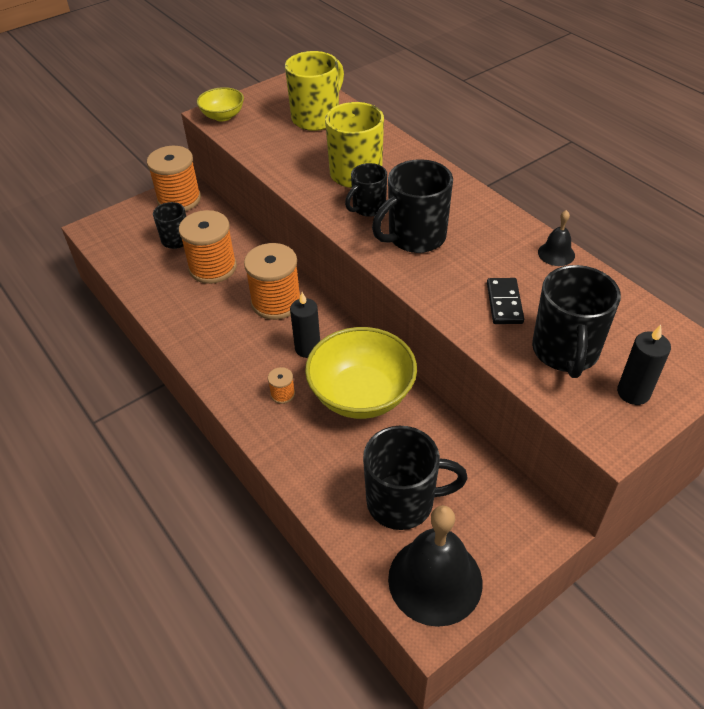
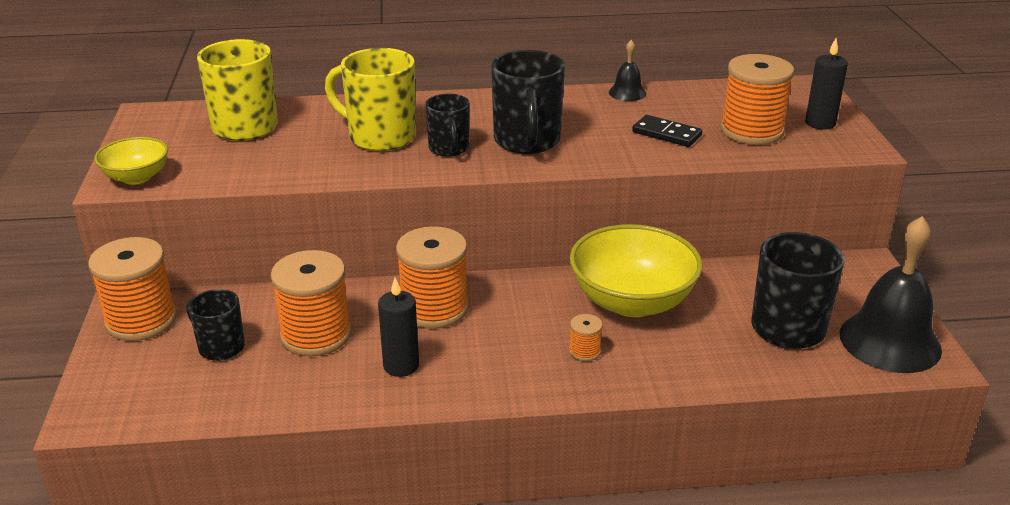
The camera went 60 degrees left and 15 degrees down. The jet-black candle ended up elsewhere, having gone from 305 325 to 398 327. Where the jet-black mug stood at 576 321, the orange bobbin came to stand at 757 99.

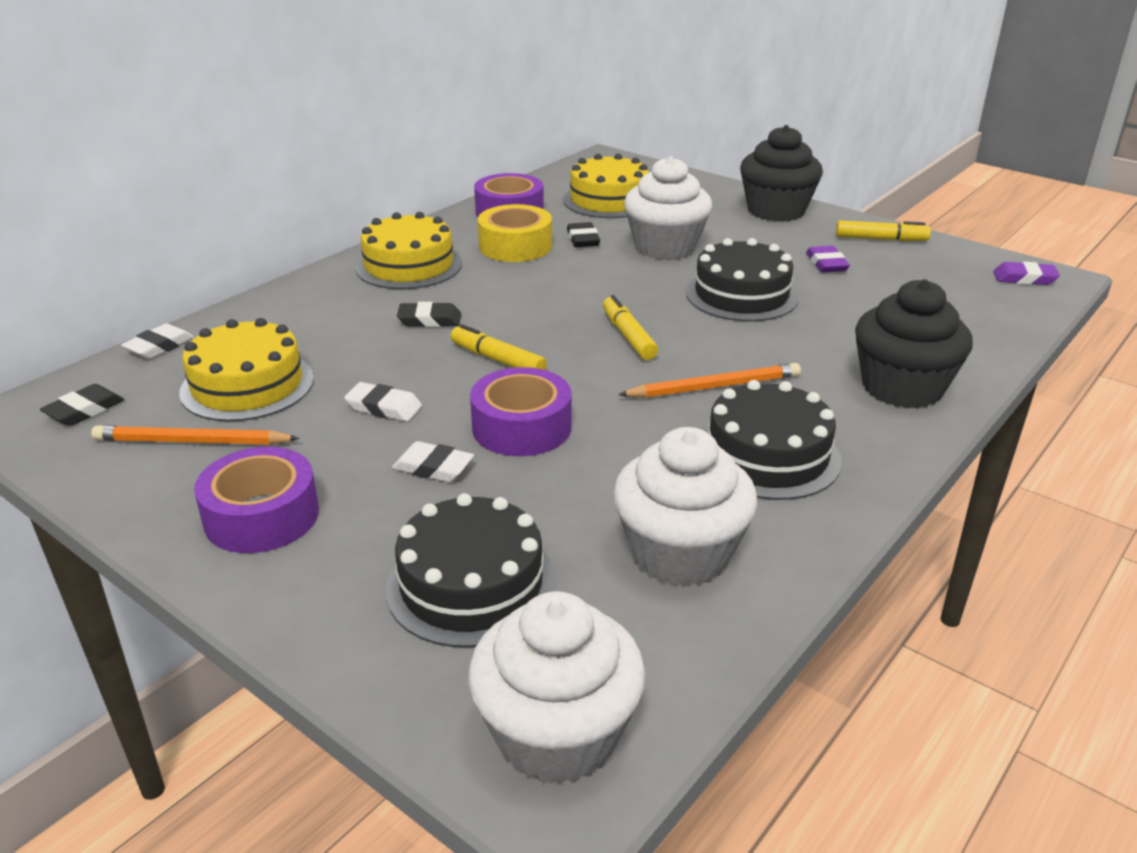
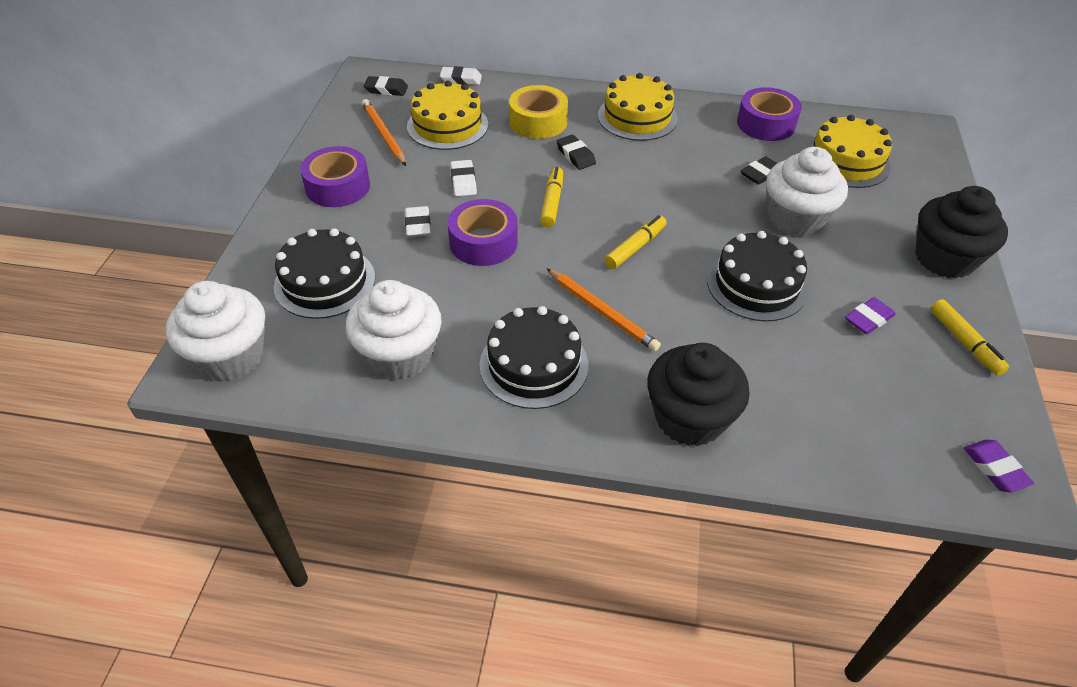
The camera went 60 degrees right and 15 degrees up. The golden tape ended up elsewhere, having gone from 515 233 to 538 112.

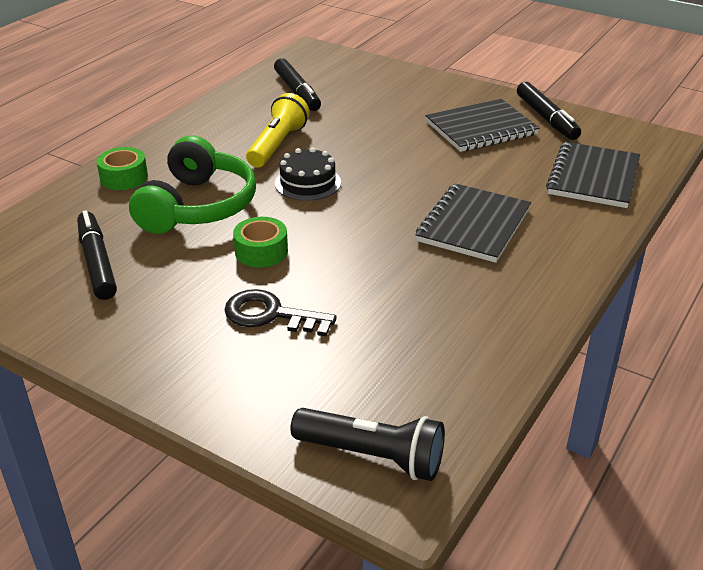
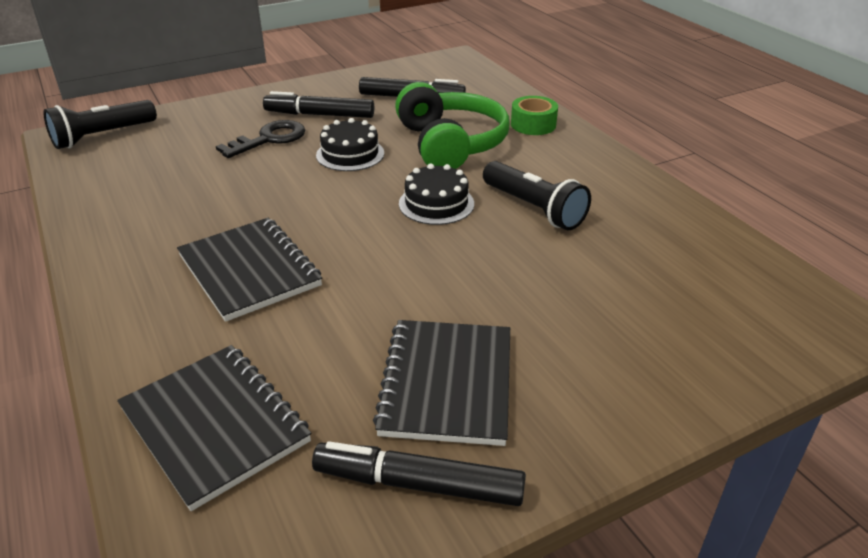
The camera went 120 degrees right and 0 degrees up. The green over-ear headphones at 192 185 ended up facing another way, 150 degrees counterclockwise from before. Where the green tape stood at 260 242, the jet-black layer cake came to stand at 350 144. What was the golden torch at 277 130 turned into the jet-black torch at 537 195. The jet-black felt pen ended up elsewhere, having gone from 297 84 to 318 104.

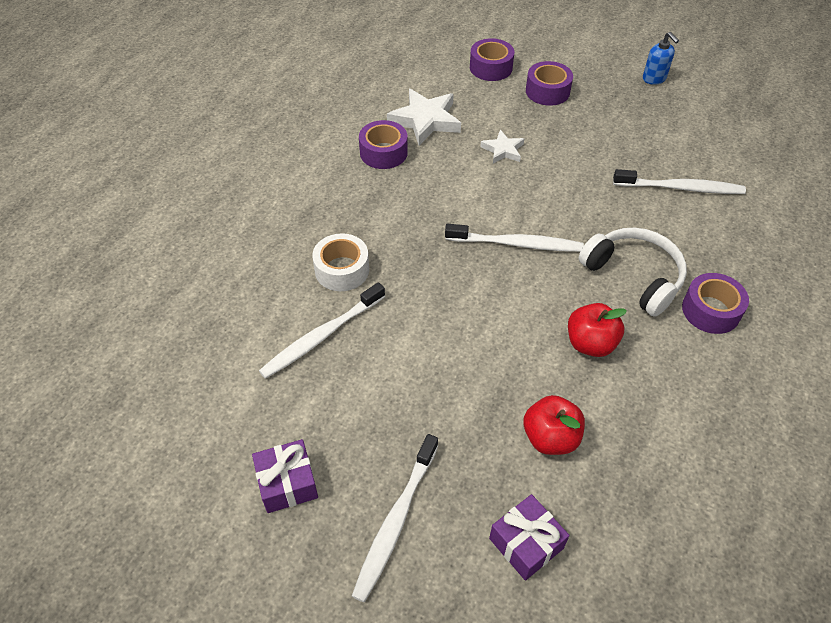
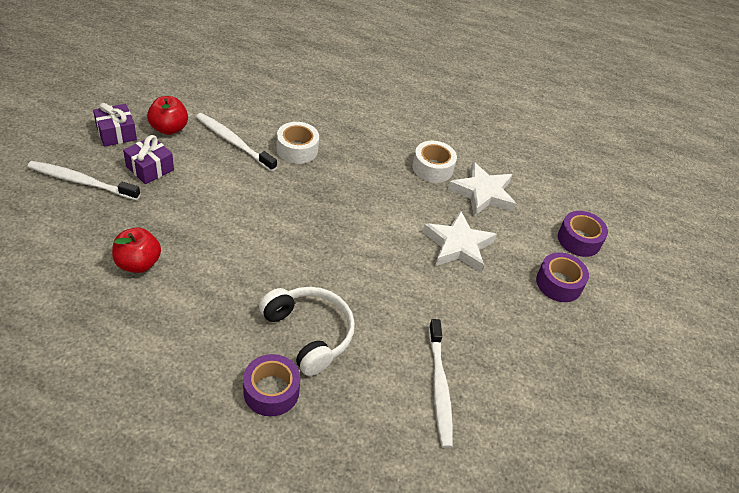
The camera went 75 degrees right and 5 degrees down. What was the violet tape at 383 144 turned into the pure white tape at 434 162. The second view lost the pure white tooth brush at 514 238. The size of the pure white star at 502 147 changed by a factor of 1.74. The violet gift ended up elsewhere, having gone from 529 537 to 148 159. The red apple fruit ended up elsewhere, having gone from 597 330 to 167 115. The pure white over-ear headphones at 633 272 ended up facing another way, 75 degrees counterclockwise from before. The second view lost the blue pump bottle at 661 58.

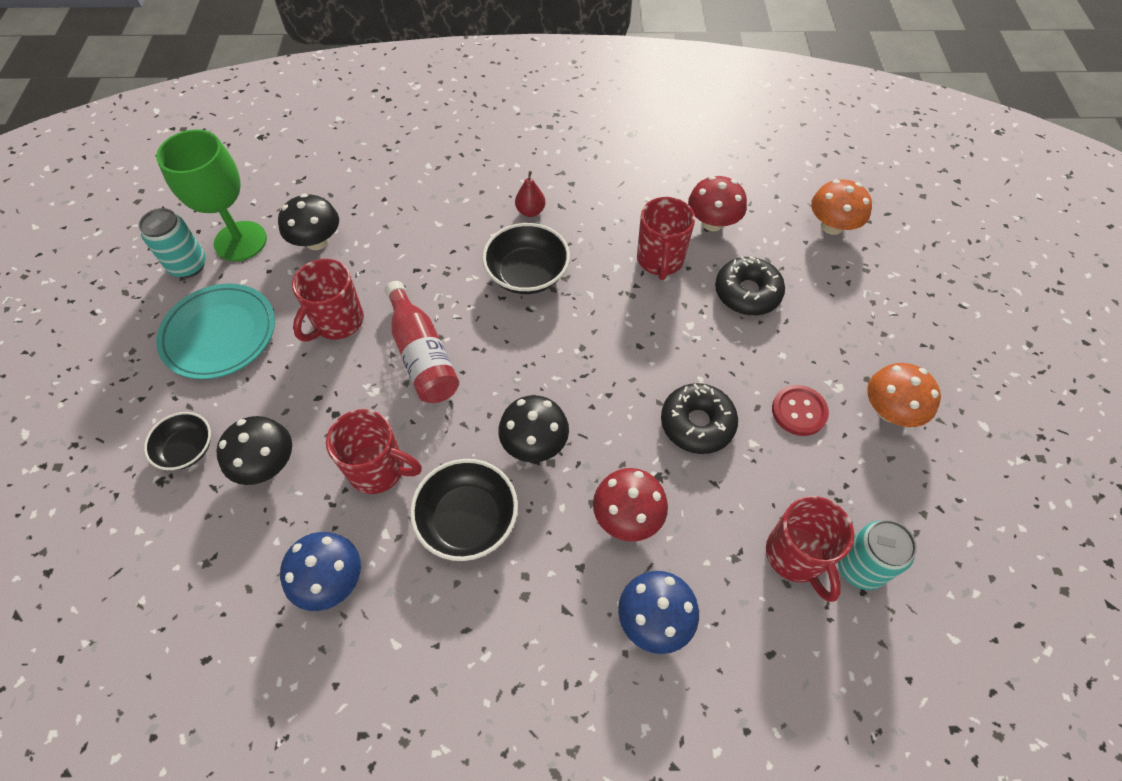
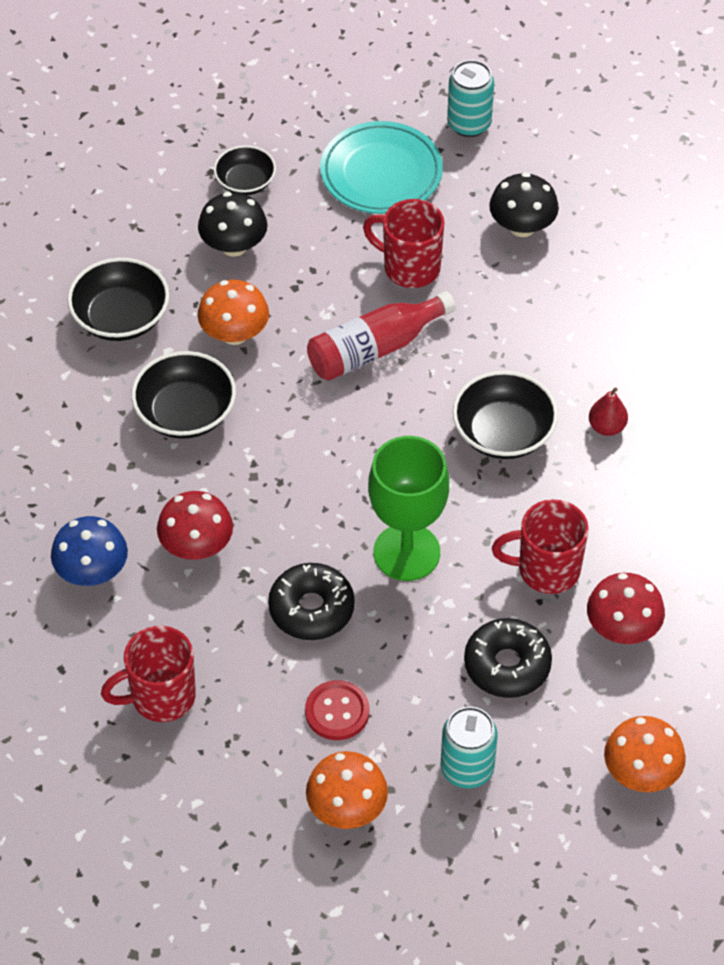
The camera went 85 degrees right and 5 degrees down. The green wine glass ended up elsewhere, having gone from 211 195 to 408 508. Where the blue fungus stood at 320 571, the jet-black deep dish came to stand at 118 299. Where the red mug stood at 374 451, the orange fungus came to stand at 233 312. The second view lost the jet-black fungus at 533 428. The aqua tin ended up elsewhere, having gone from 877 555 to 469 747.

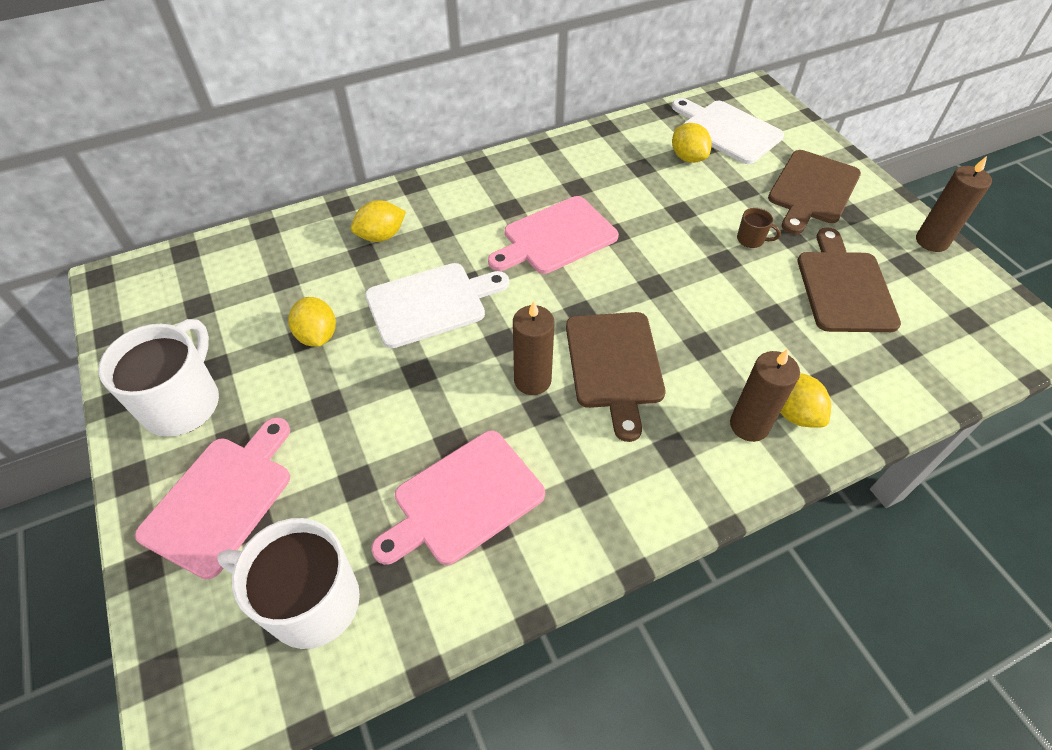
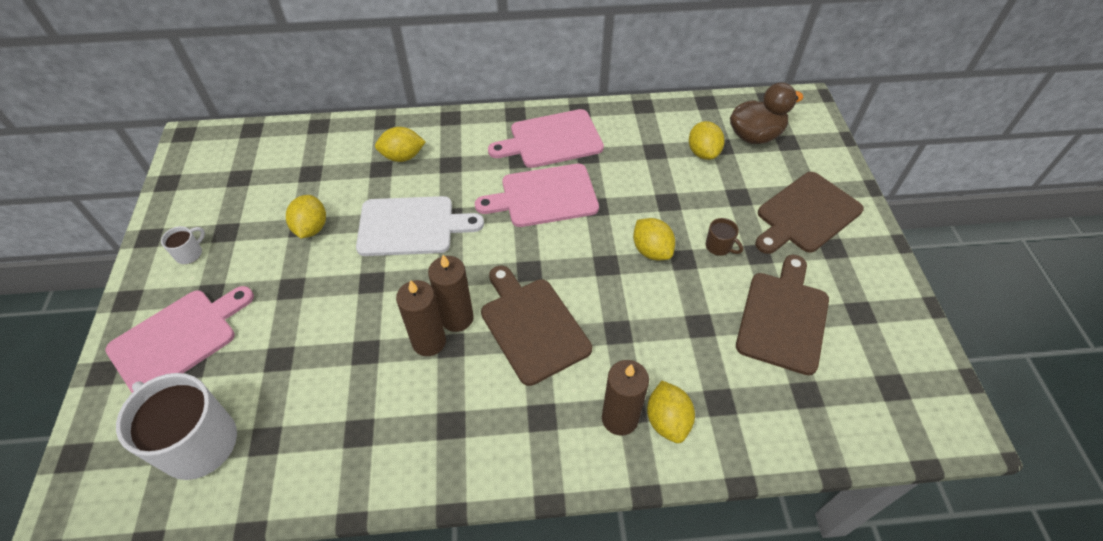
The camera went 20 degrees right and 0 degrees up. The size of the pure white mug at 158 378 changed by a factor of 0.43. The rose-pink chopping board ended up elsewhere, having gone from 458 498 to 546 138. The brown chopping board at 615 377 ended up facing another way, 135 degrees clockwise from before. Where the pure white chopping board stood at 728 131, the brown rubber duck came to stand at 766 113. The brown candle ended up elsewhere, having gone from 954 204 to 421 318. The second view gained the golden citrus fruit at 654 239.

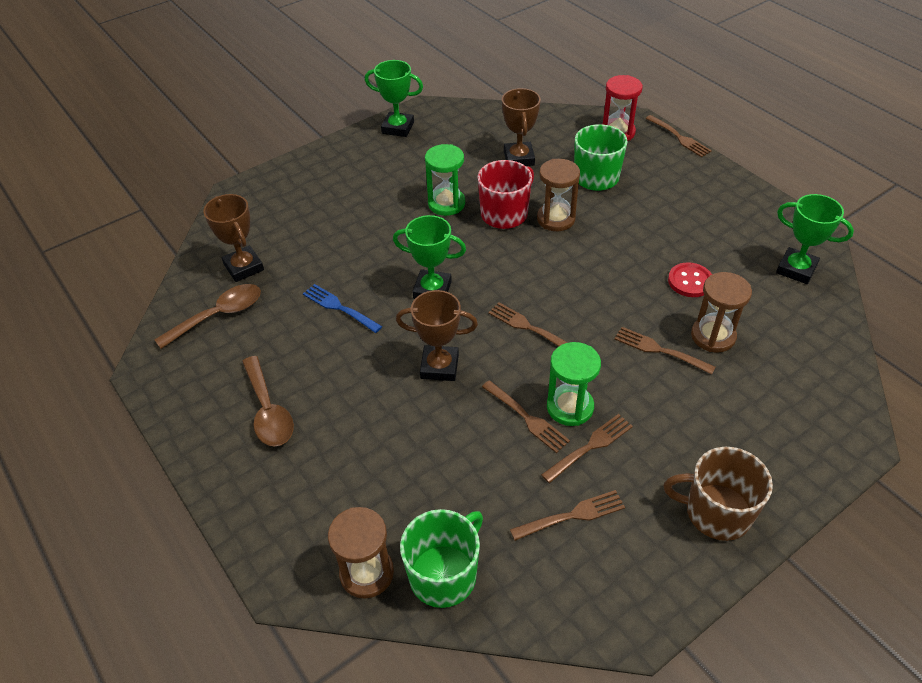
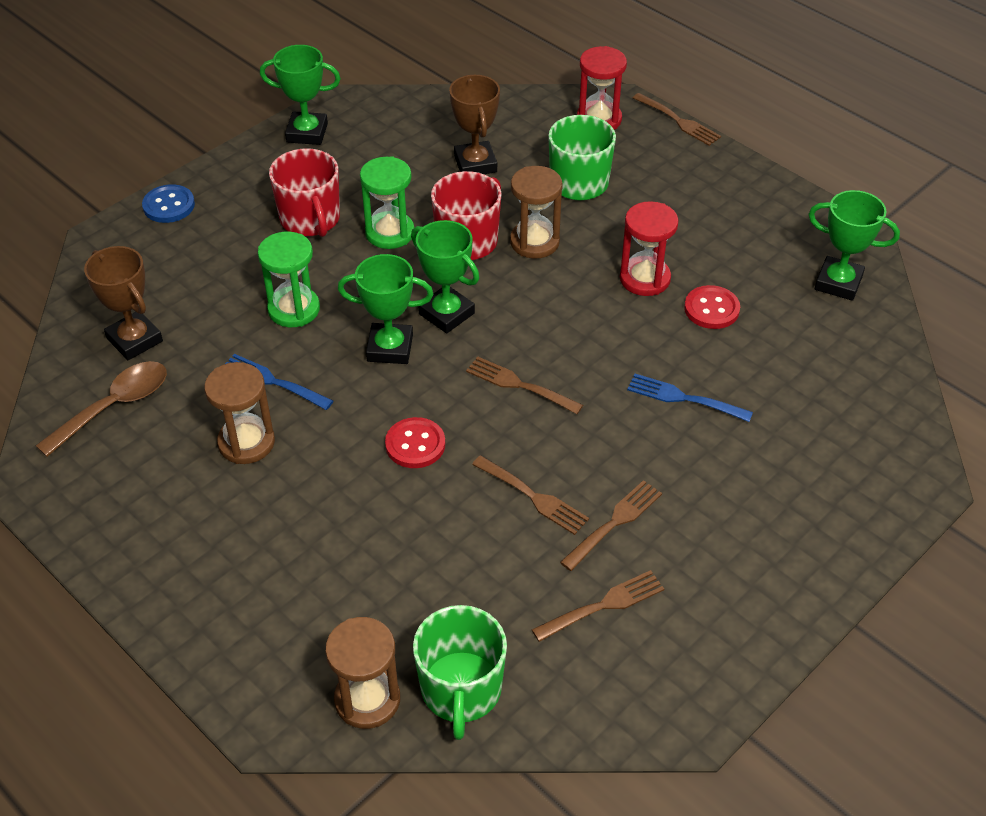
The camera went 10 degrees left and 0 degrees up. The second view lost the brown tablespoon at 268 401. Where the brown trophy stood at 437 335, the red button came to stand at 415 442. The green mug at 441 558 ended up facing another way, 150 degrees clockwise from before. The green sand timer ended up elsewhere, having gone from 574 384 to 289 279. What was the brown dinner fork at 664 351 turned into the blue dinner fork at 690 398. The second view lost the brown mug at 718 494. The brown sand timer ended up elsewhere, having gone from 721 312 to 239 413. The second view gained the blue button at 168 203. The second view gained the red mug at 304 192. The second view gained the green trophy at 445 276. The second view gained the red sand timer at 649 248.

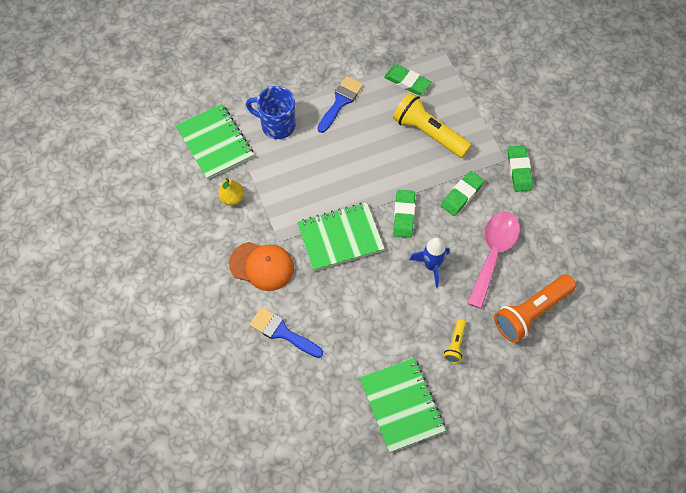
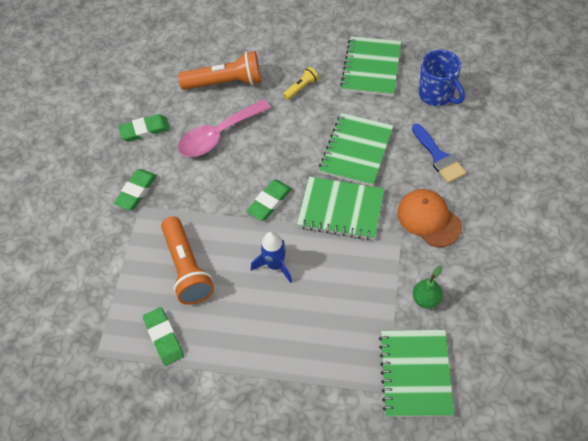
The camera went 145 degrees left and 5 degrees down. What was the golden pear at 231 192 turned into the green pear at 428 287. The blue mug ended up elsewhere, having gone from 271 112 to 442 78. The second view lost the blue paintbrush at 340 104. What was the golden torch at 432 125 turned into the orange torch at 187 260. The blue toy rocket ended up elsewhere, having gone from 430 262 to 271 257. The green eraser ended up elsewhere, having gone from 462 193 to 144 128. The second view gained the green notepad at 356 150.

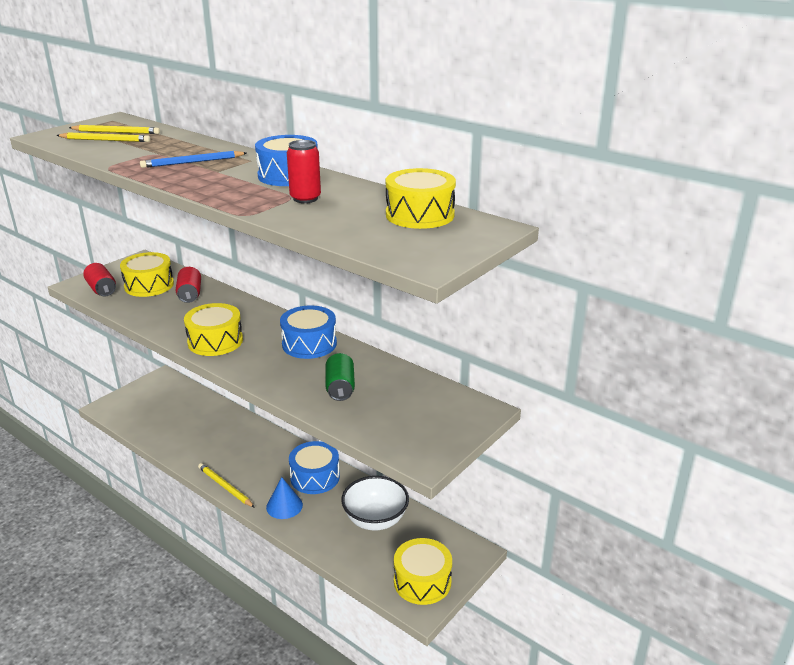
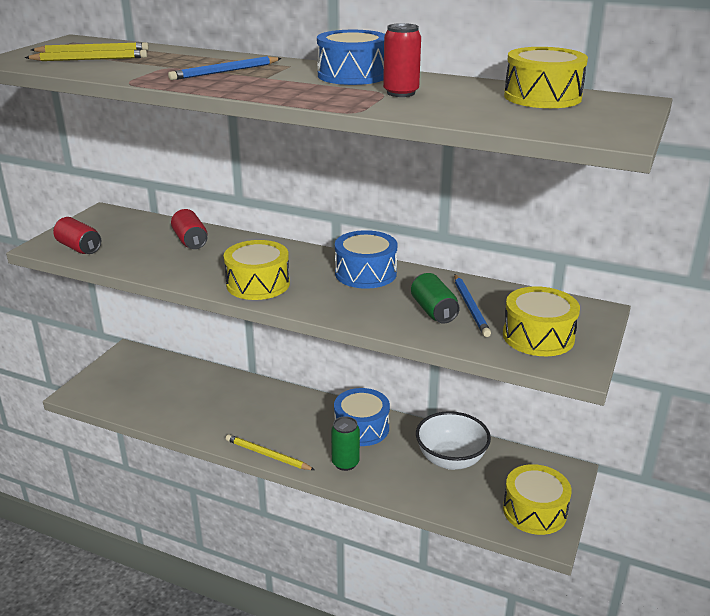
The camera went 15 degrees left and 0 degrees up. The golden toy drum ended up elsewhere, having gone from 147 274 to 541 321. Where the blue cone stood at 284 498, the green tin came to stand at 345 443. The second view gained the blue pencil at 472 305.

